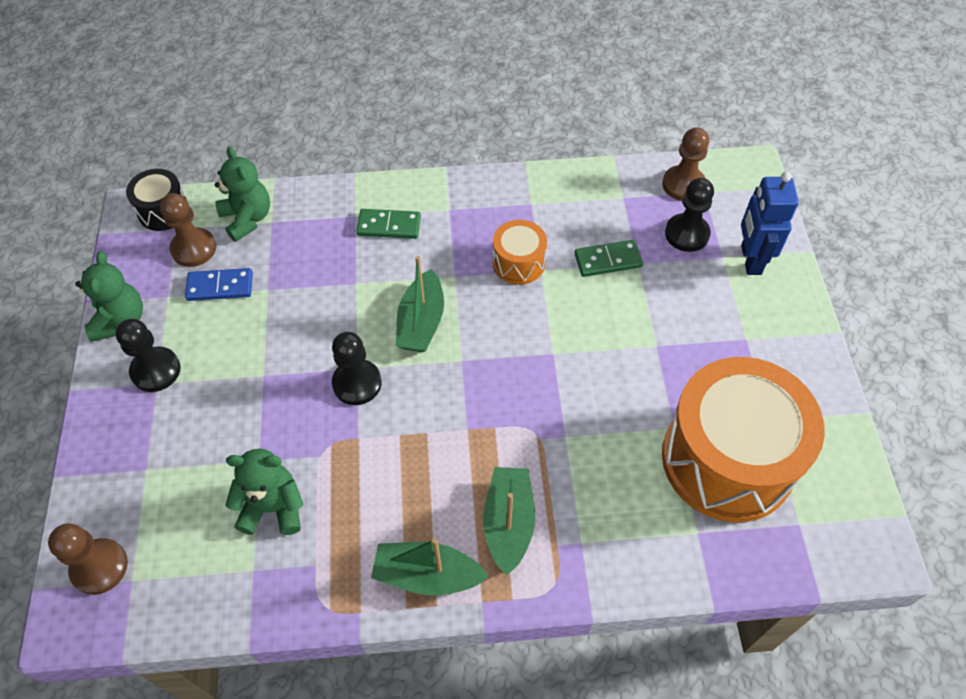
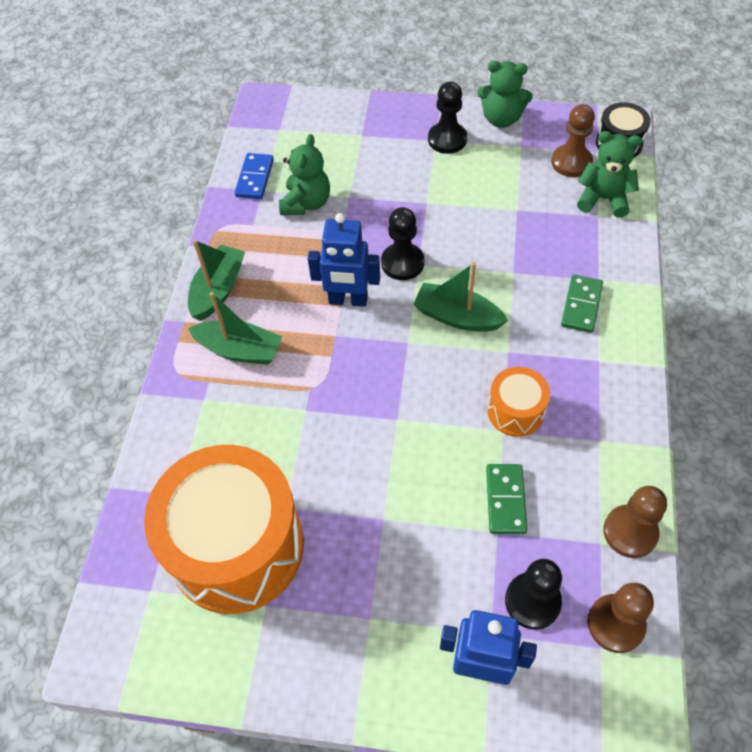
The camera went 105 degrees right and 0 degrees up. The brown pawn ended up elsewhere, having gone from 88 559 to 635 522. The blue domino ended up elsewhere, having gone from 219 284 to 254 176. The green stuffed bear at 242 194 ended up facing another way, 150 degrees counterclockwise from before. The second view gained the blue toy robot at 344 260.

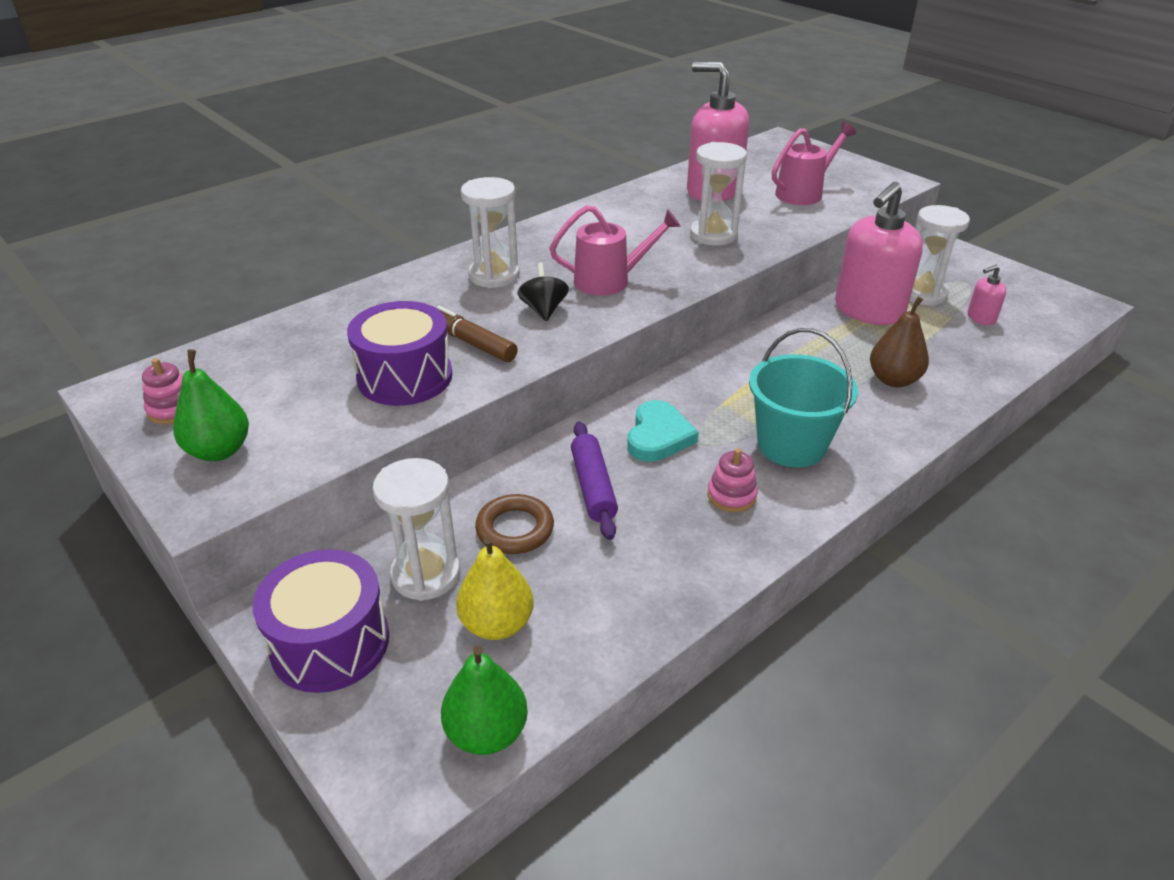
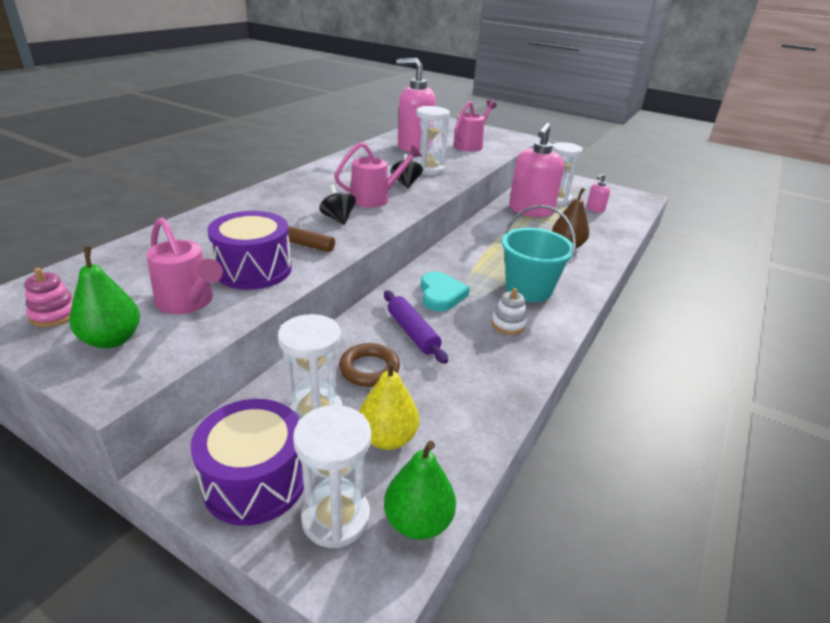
The camera went 20 degrees left and 5 degrees down. The pure white sand timer ended up elsewhere, having gone from 490 232 to 332 477. What was the rose-pink stacking rings at 732 480 turned into the pure white stacking rings at 509 311. The second view gained the rose-pink watering pot at 184 265. The second view gained the jet-black whirligig at 407 171.

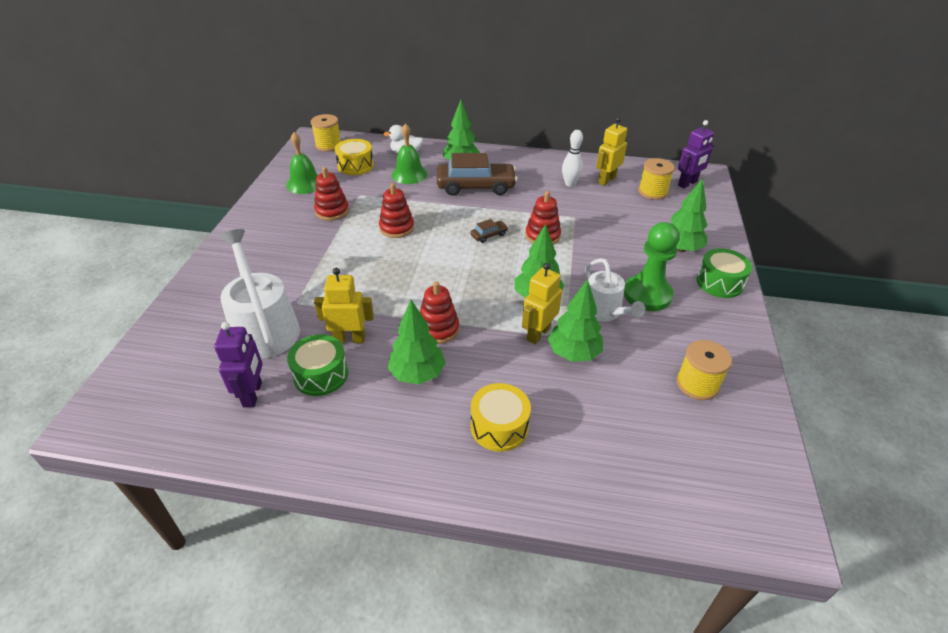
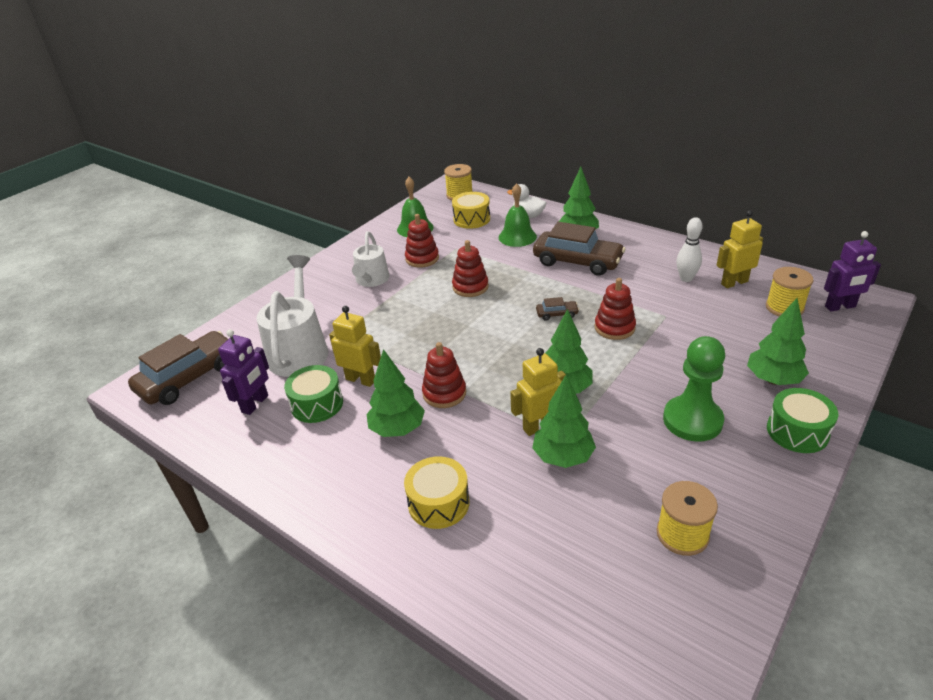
The camera went 30 degrees right and 5 degrees down. The pure white watering pot ended up elsewhere, having gone from 615 290 to 370 259. The second view gained the brown toy car at 178 368.

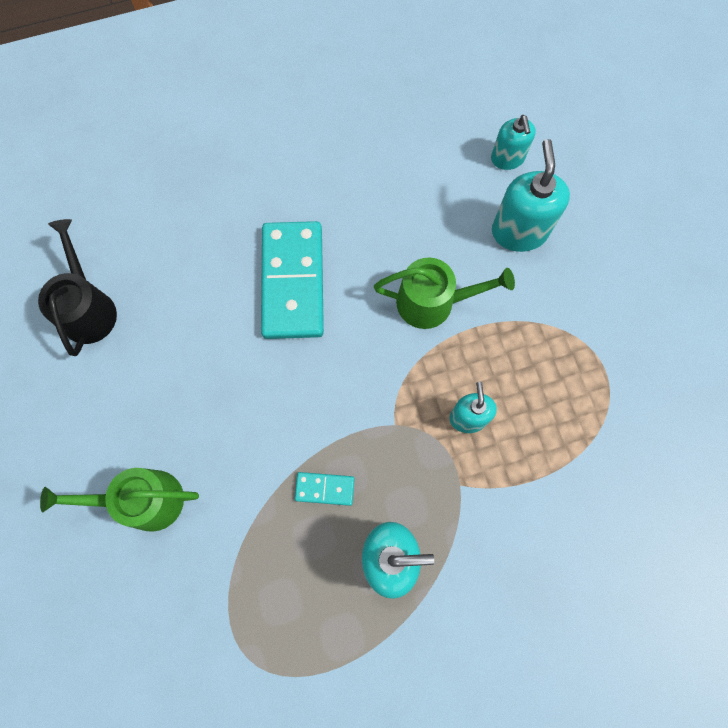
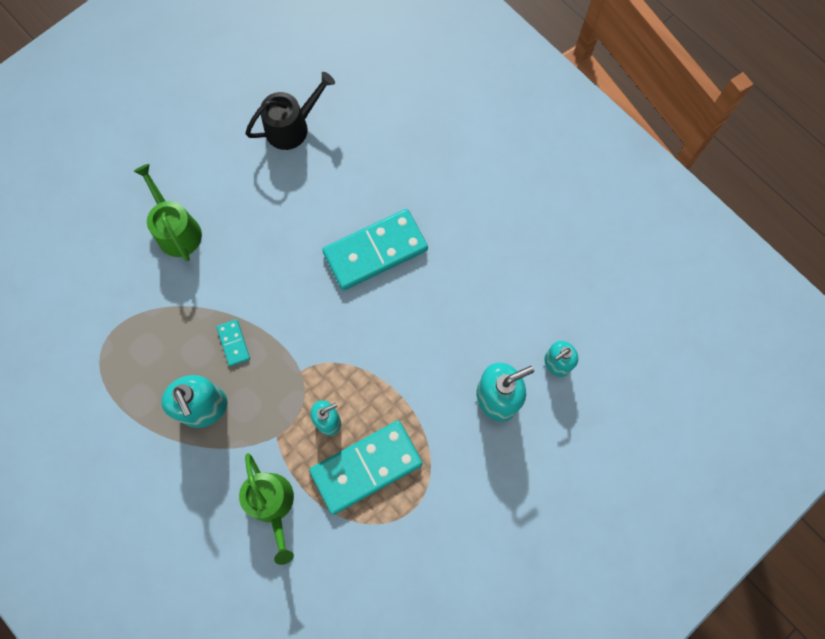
The camera went 65 degrees right and 0 degrees up. The green watering pot ended up elsewhere, having gone from 444 293 to 266 509. The second view gained the aqua domino at 366 468.

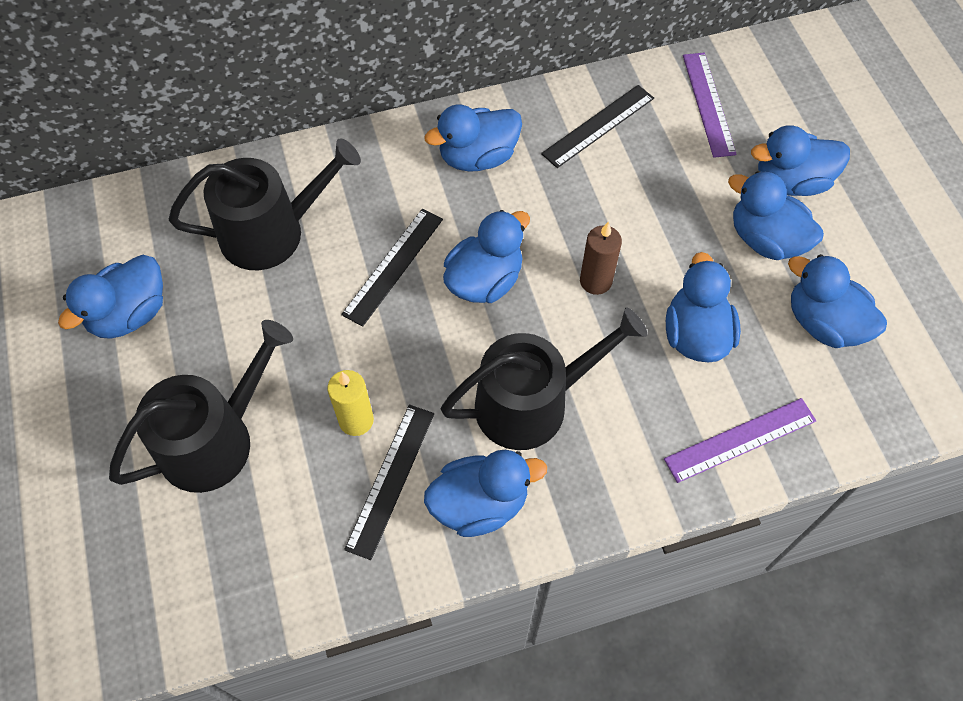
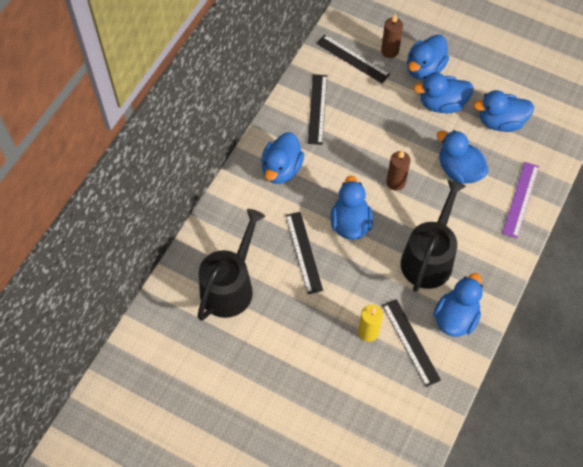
The camera went 45 degrees left and 0 degrees up. The second view lost the blue rubber duck at 110 297. The second view lost the jet-black watering pot at 201 406. What was the violet straightedge at 710 105 turned into the jet-black straightedge at 353 59. The second view gained the brown candle at 392 36.

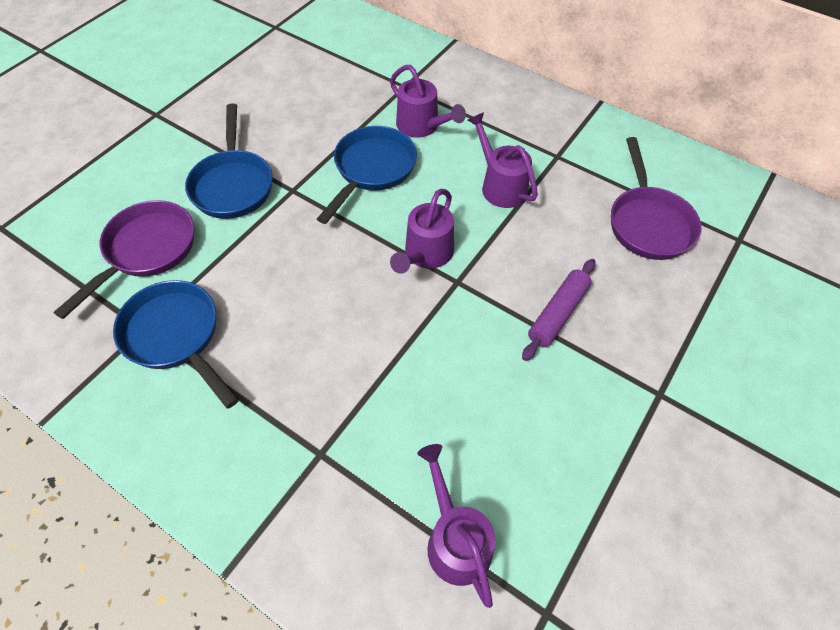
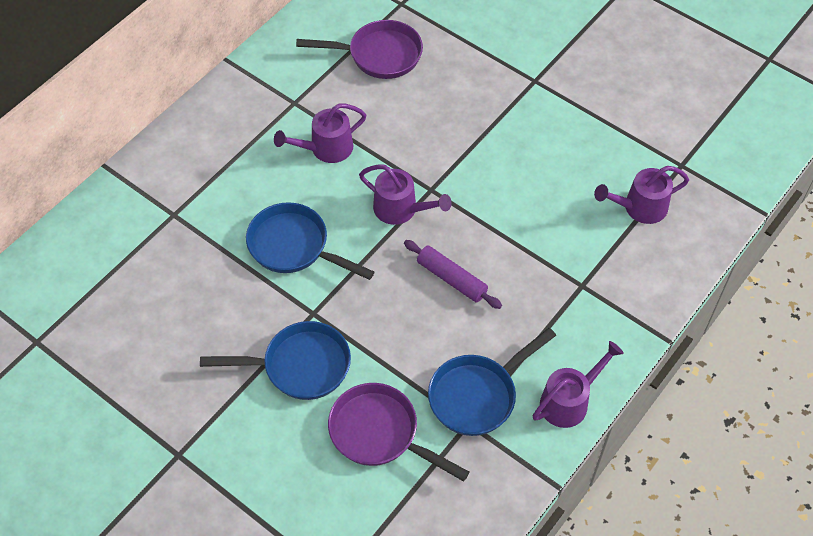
The camera went 85 degrees left and 0 degrees up. The violet watering pot ended up elsewhere, having gone from 428 101 to 578 384. The violet rolling pin ended up elsewhere, having gone from 559 310 to 453 274.

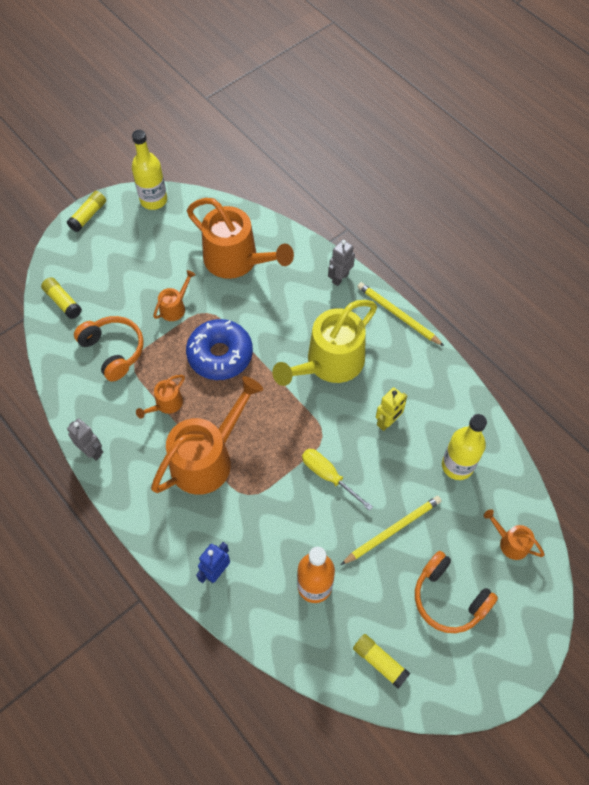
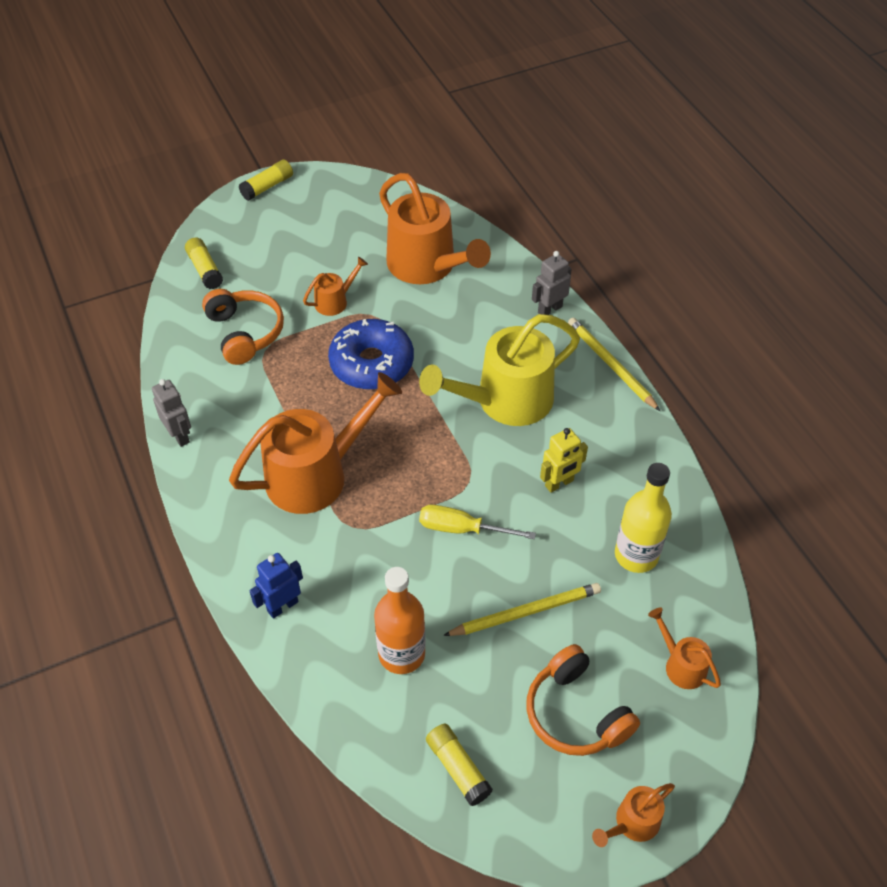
The camera went 15 degrees right and 10 degrees down. The second view lost the golden bottle at 149 170. The orange watering pot ended up elsewhere, having gone from 160 397 to 633 815. The golden hand screwdriver at 337 480 ended up facing another way, 45 degrees counterclockwise from before.

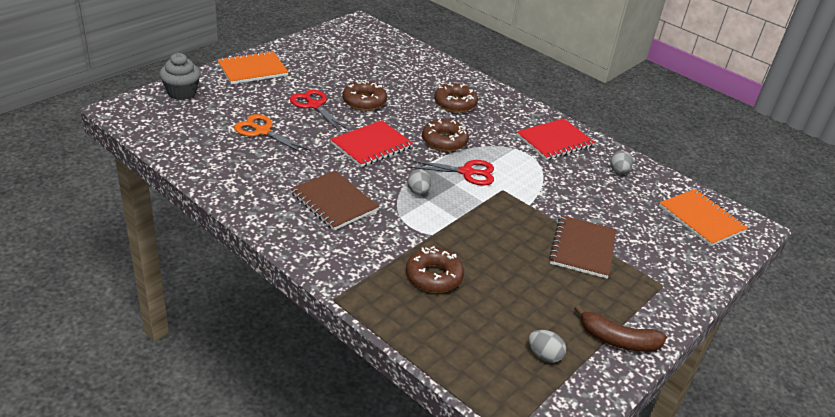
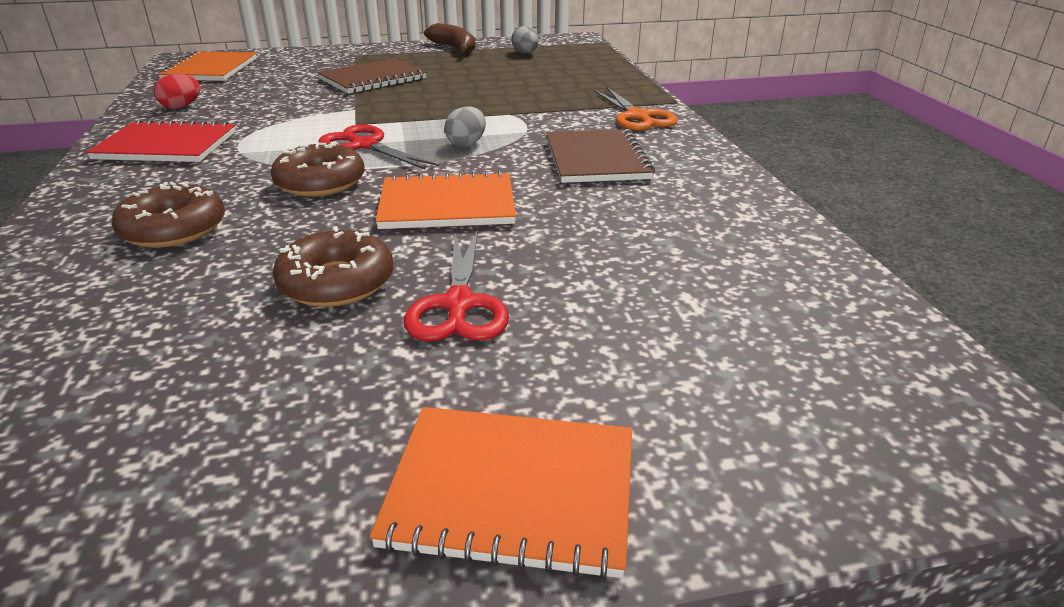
The camera went 140 degrees left and 5 degrees down. The second view lost the ash-grey cupcake at 180 76. The orange pair of scissors ended up elsewhere, having gone from 272 134 to 636 109. What was the red notepad at 371 143 turned into the orange notepad at 446 200. The second view lost the brown donut at 435 269. What was the ash-grey egg at 621 162 turned into the red egg at 177 91.

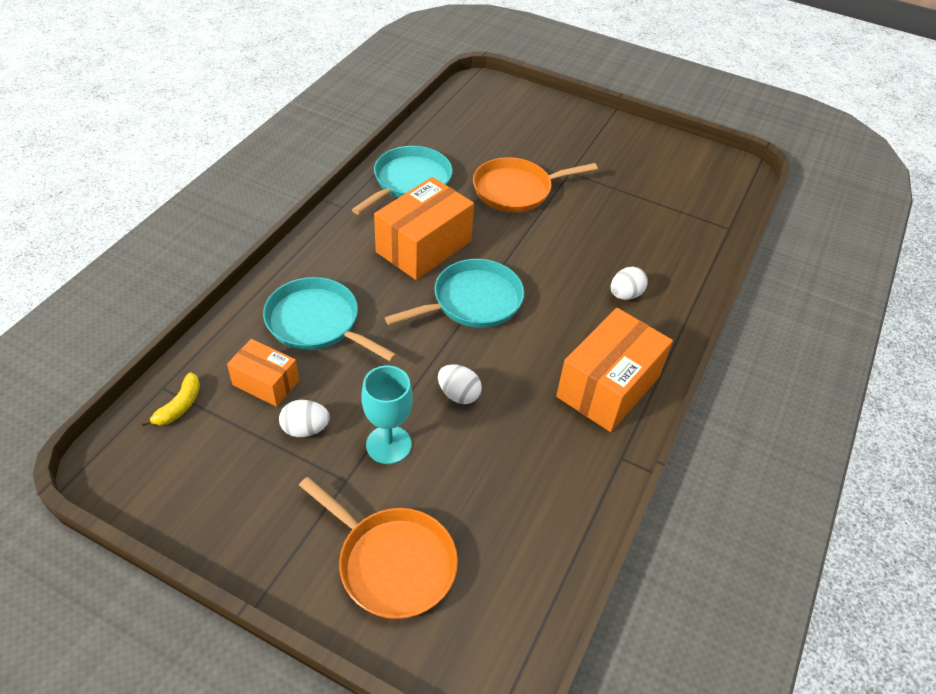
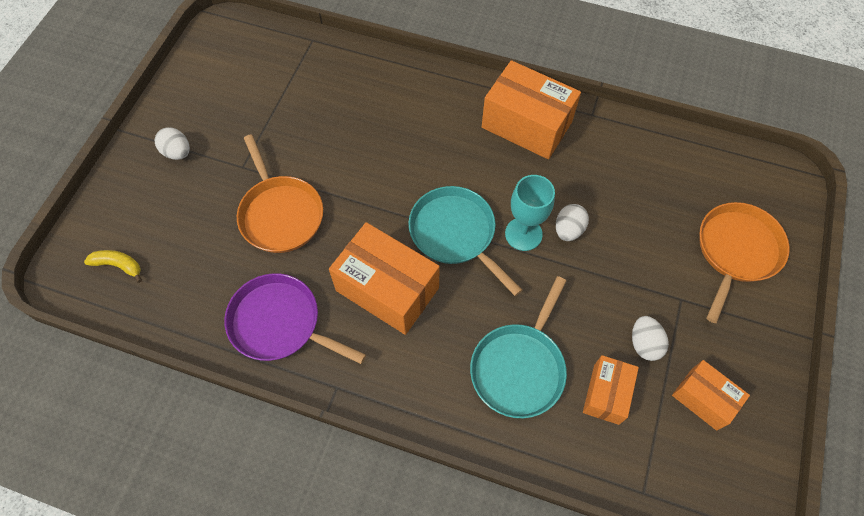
The camera went 95 degrees left and 15 degrees up. The golden banana ended up elsewhere, having gone from 170 399 to 113 266. What was the aqua pan at 402 180 turned into the violet pan at 295 318. The aqua wine glass ended up elsewhere, having gone from 387 415 to 530 213. The pure white egg ended up elsewhere, having gone from 629 283 to 172 143. The second view gained the orange box at 711 395.

